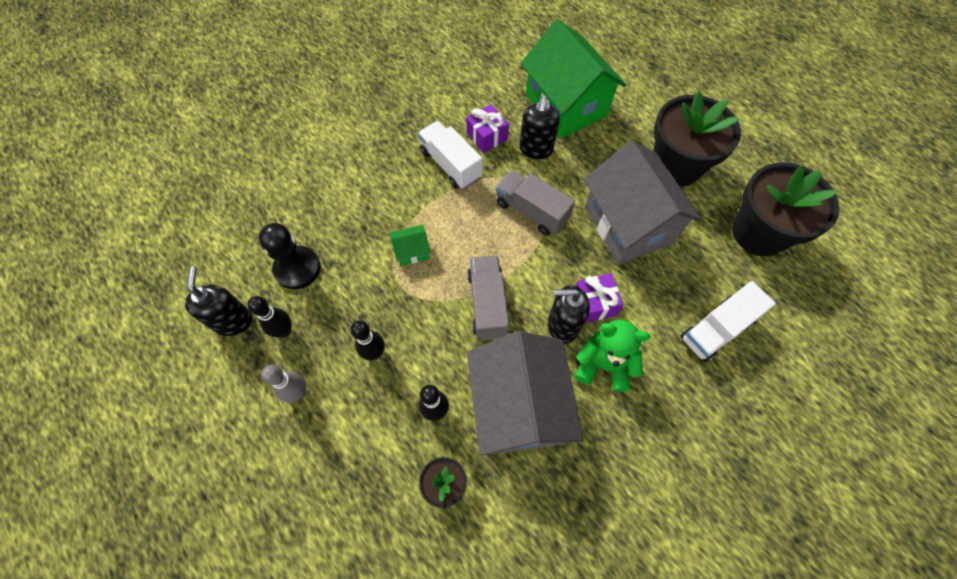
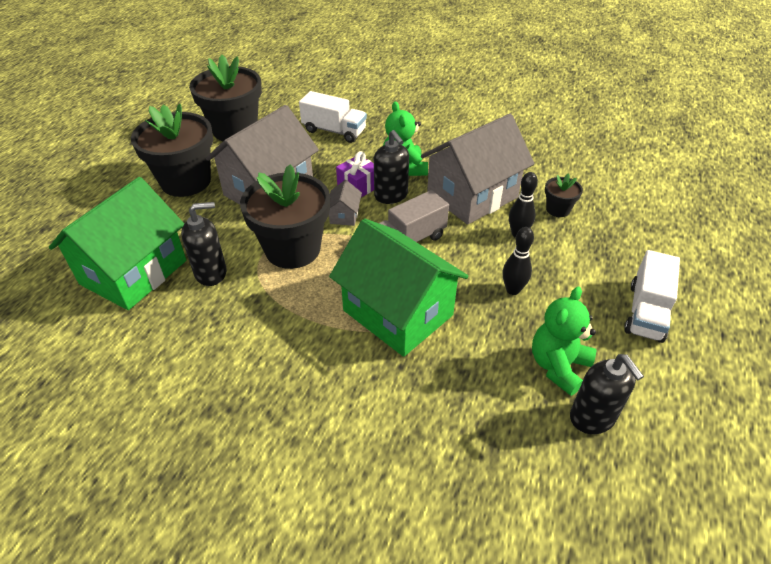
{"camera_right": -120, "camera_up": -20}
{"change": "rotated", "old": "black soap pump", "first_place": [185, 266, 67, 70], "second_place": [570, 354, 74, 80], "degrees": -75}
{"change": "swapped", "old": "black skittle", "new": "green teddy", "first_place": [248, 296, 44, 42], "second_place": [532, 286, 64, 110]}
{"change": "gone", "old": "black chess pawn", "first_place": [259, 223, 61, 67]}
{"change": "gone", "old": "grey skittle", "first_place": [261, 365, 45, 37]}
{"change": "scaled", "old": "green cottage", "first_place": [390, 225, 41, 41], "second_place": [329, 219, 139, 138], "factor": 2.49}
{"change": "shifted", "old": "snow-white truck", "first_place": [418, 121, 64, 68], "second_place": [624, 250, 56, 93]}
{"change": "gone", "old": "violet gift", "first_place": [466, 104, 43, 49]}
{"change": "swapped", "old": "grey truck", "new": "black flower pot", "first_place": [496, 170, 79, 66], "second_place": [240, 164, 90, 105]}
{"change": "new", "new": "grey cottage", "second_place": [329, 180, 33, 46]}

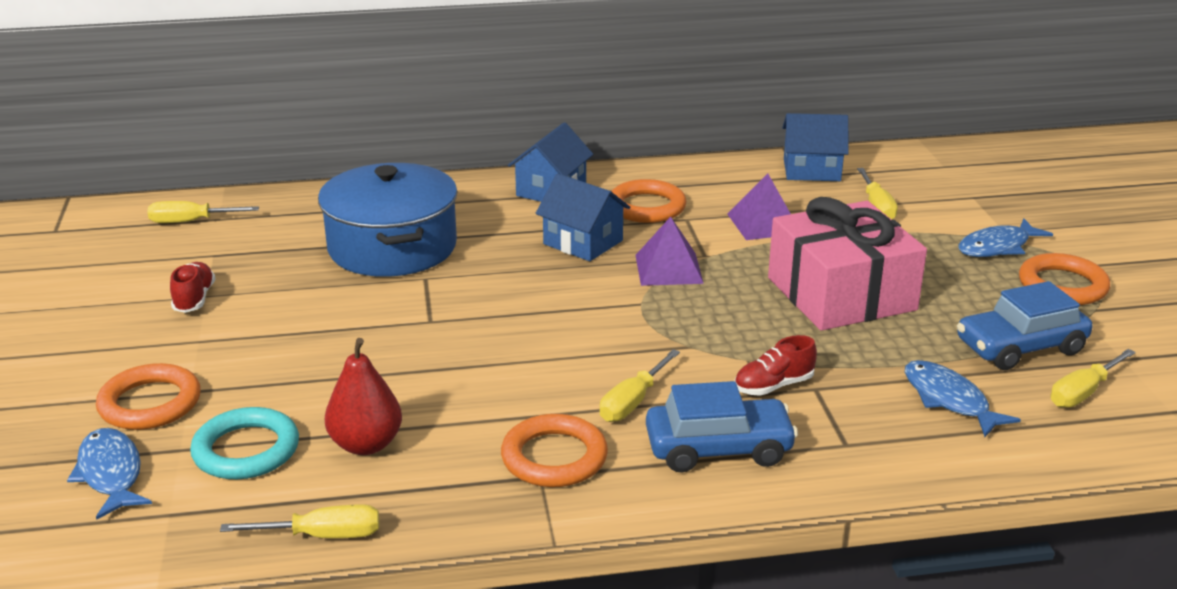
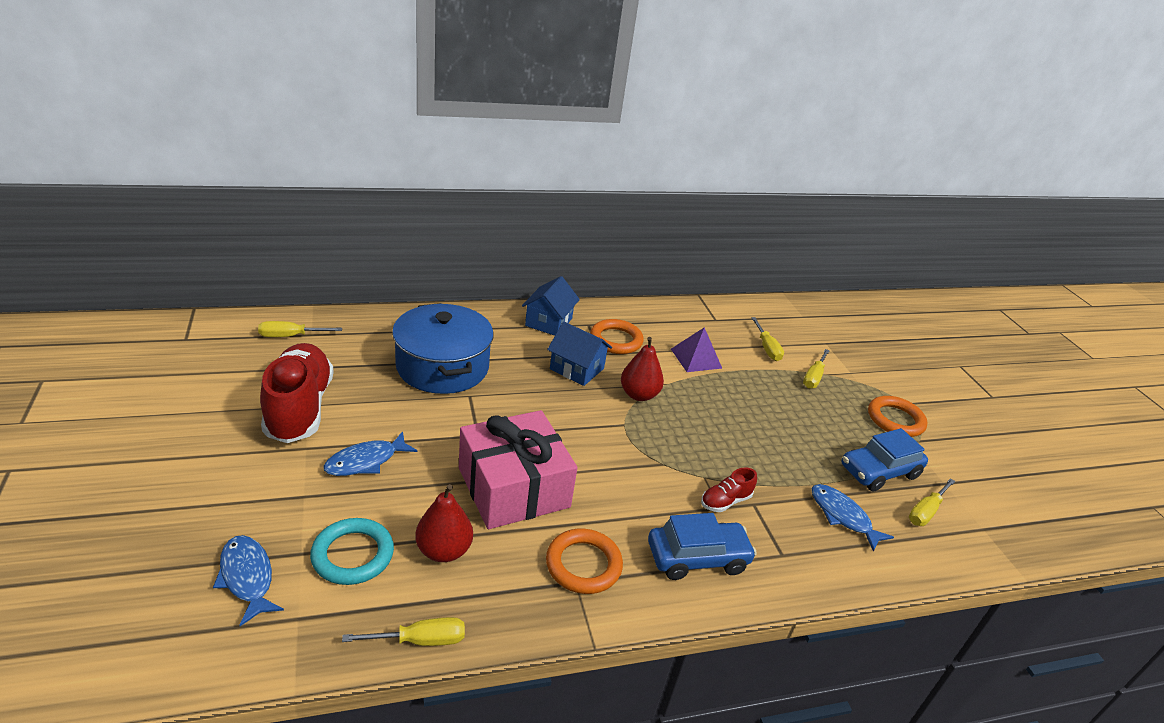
{"camera_right": -10, "camera_up": 5}
{"change": "gone", "old": "bright orange torus", "first_place": [96, 363, 105, 67]}
{"change": "scaled", "old": "red lace-up shoe", "first_place": [170, 262, 45, 51], "second_place": [260, 343, 74, 100], "factor": 2.26}
{"change": "shifted", "old": "yellow hand screwdriver", "first_place": [600, 349, 80, 73], "second_place": [803, 349, 27, 40]}
{"change": "swapped", "old": "violet solid pyramid", "new": "red pear fruit", "first_place": [635, 217, 69, 69], "second_place": [621, 337, 43, 64]}
{"change": "shifted", "old": "pink gift", "first_place": [768, 197, 159, 134], "second_place": [459, 410, 118, 119]}
{"change": "gone", "old": "royal blue cottage", "first_place": [782, 113, 67, 68]}
{"change": "shifted", "old": "royal blue fish figure", "first_place": [958, 219, 95, 38], "second_place": [323, 431, 94, 45]}

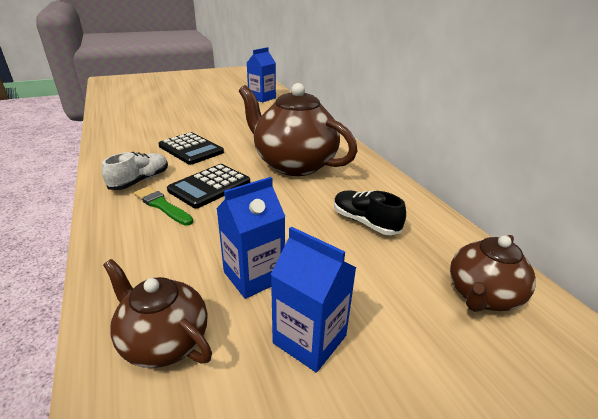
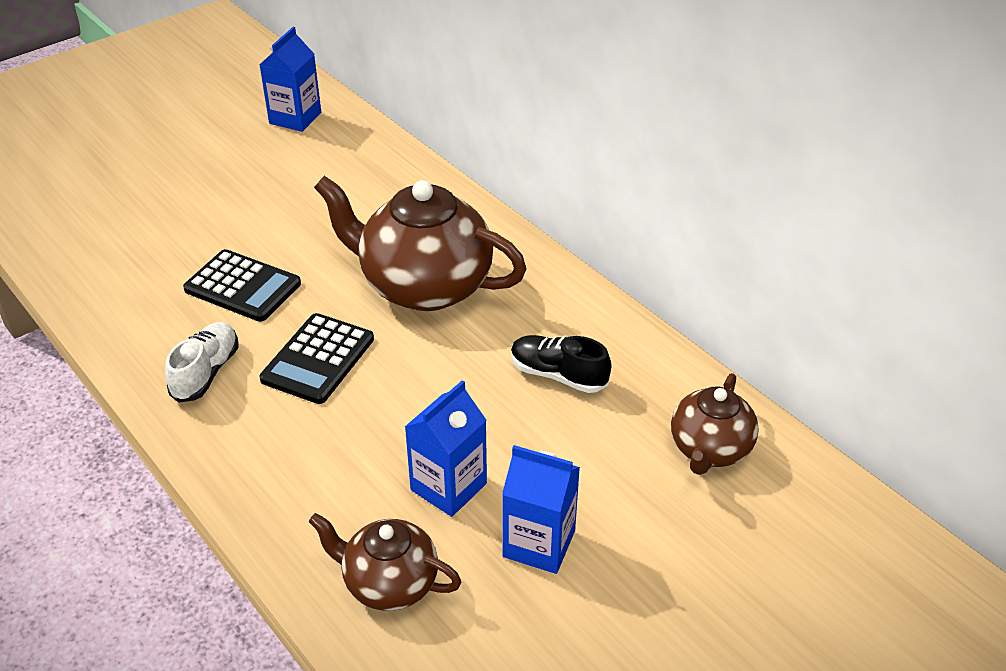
{"camera_right": -15, "camera_up": 10}
{"change": "gone", "old": "green paint brush", "first_place": [134, 187, 60, 39]}

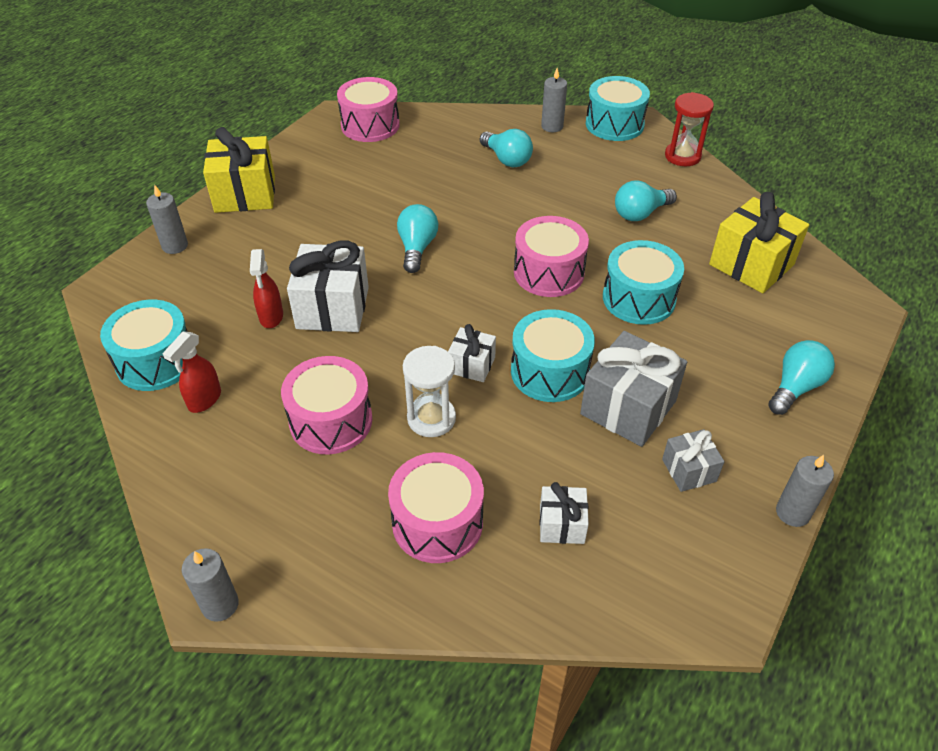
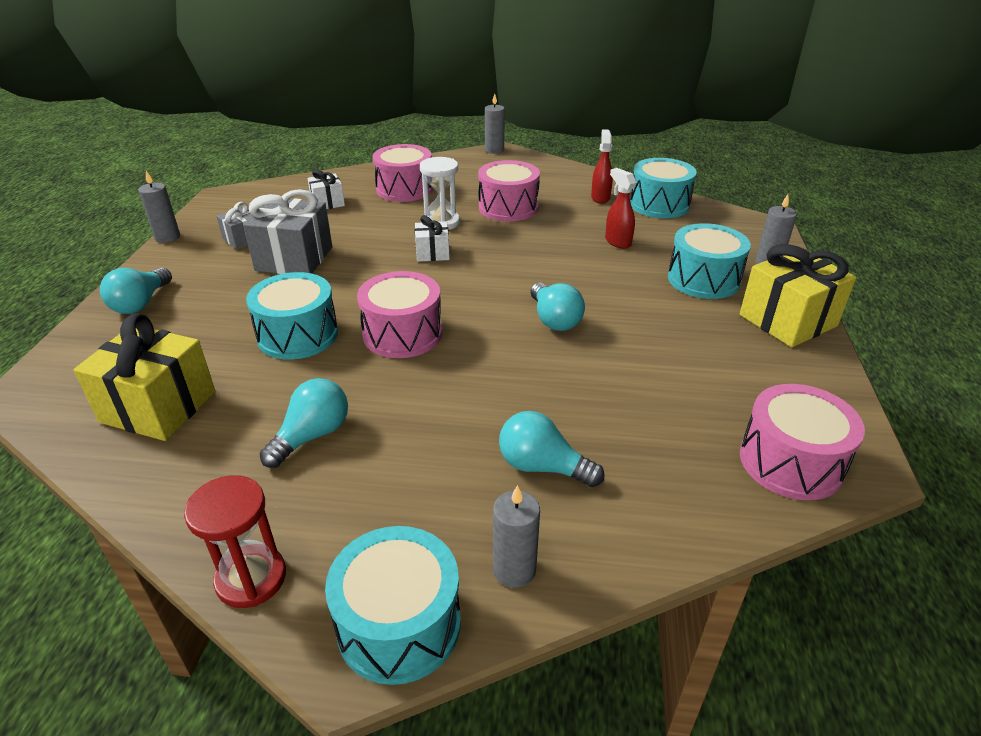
{"camera_right": 155, "camera_up": -10}
{"change": "gone", "old": "snow-white gift", "first_place": [287, 240, 82, 92]}
{"change": "shifted", "old": "aqua snare drum", "first_place": [511, 309, 84, 93], "second_place": [668, 223, 83, 76]}

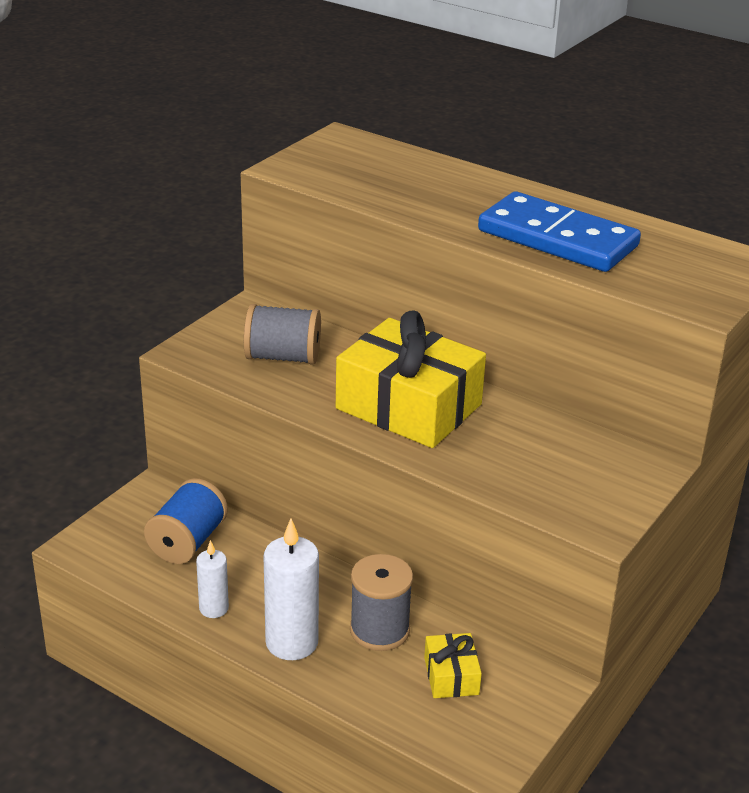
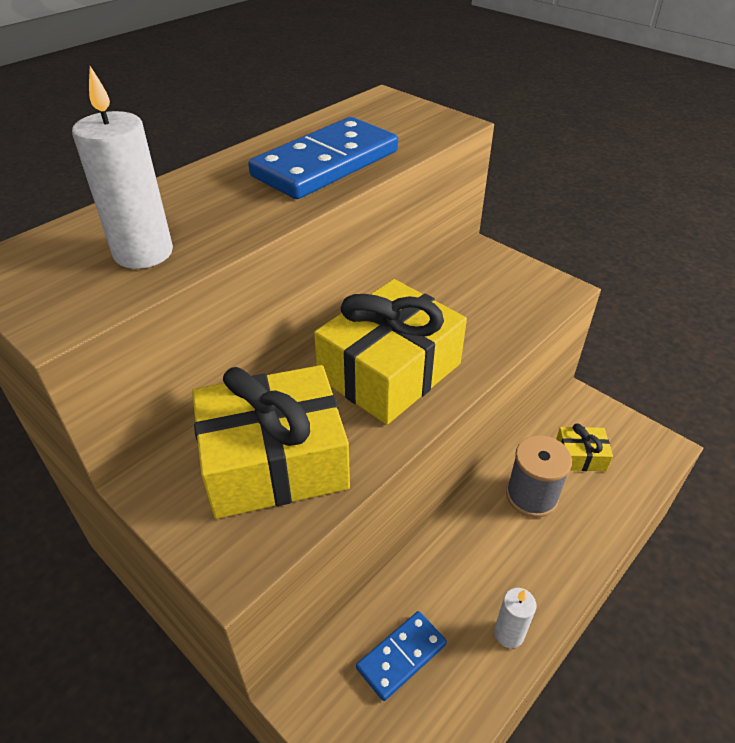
{"camera_right": -80, "camera_up": 10}
{"change": "swapped", "old": "royal blue bobbin", "new": "royal blue domino", "first_place": [144, 478, 84, 86], "second_place": [356, 611, 91, 90]}
{"change": "swapped", "old": "grey bobbin", "new": "yellow gift", "first_place": [244, 304, 77, 61], "second_place": [192, 365, 158, 154]}
{"change": "shifted", "old": "snow-white pillar candle", "first_place": [263, 519, 56, 141], "second_place": [72, 66, 101, 203]}

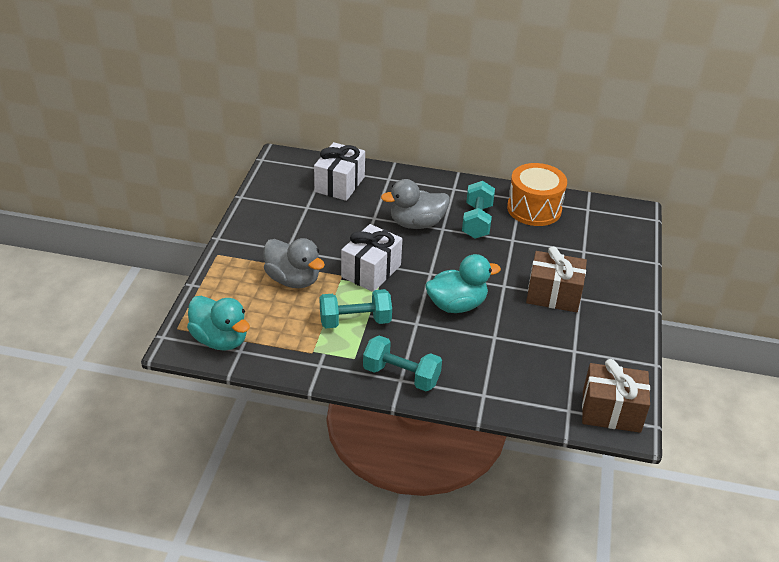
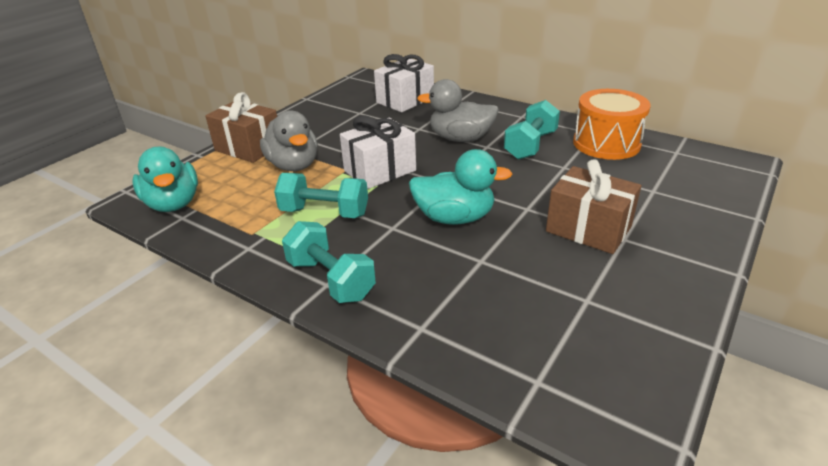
{"camera_right": 25, "camera_up": -5}
{"change": "shifted", "old": "brown gift", "first_place": [582, 359, 68, 74], "second_place": [205, 92, 72, 71]}

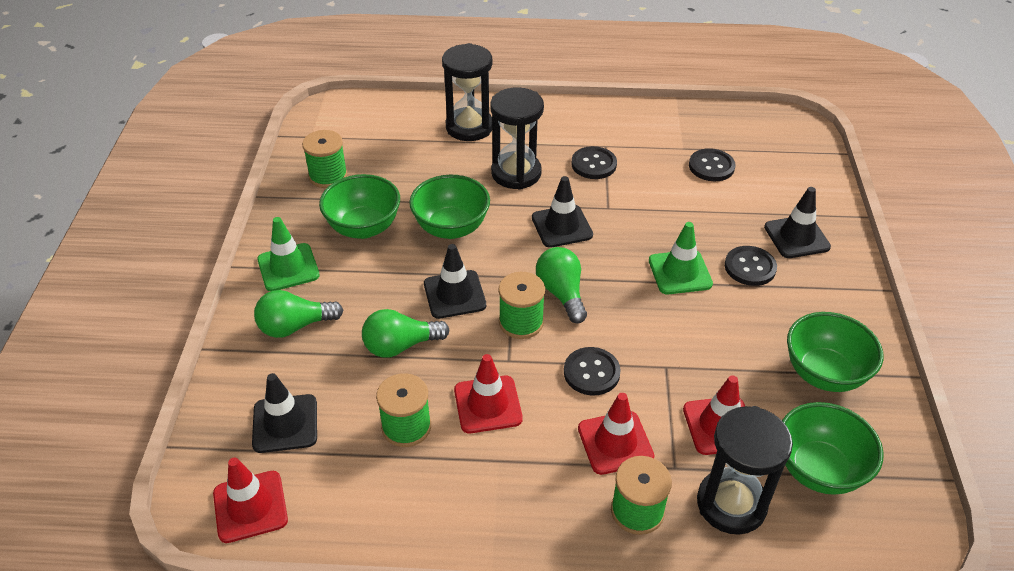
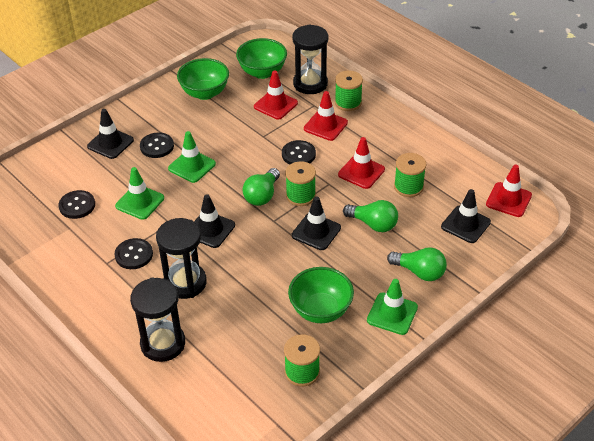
{"camera_right": -135, "camera_up": 0}
{"change": "gone", "old": "green deep dish", "first_place": [409, 175, 81, 64]}
{"change": "new", "new": "green road cone", "second_place": [115, 167, 49, 53]}

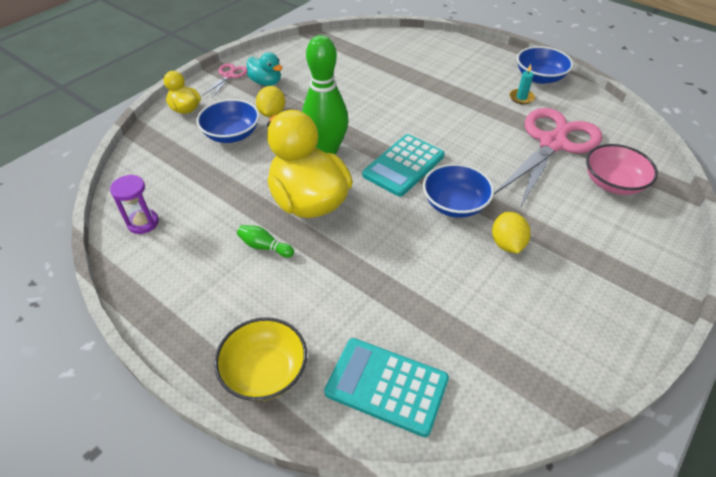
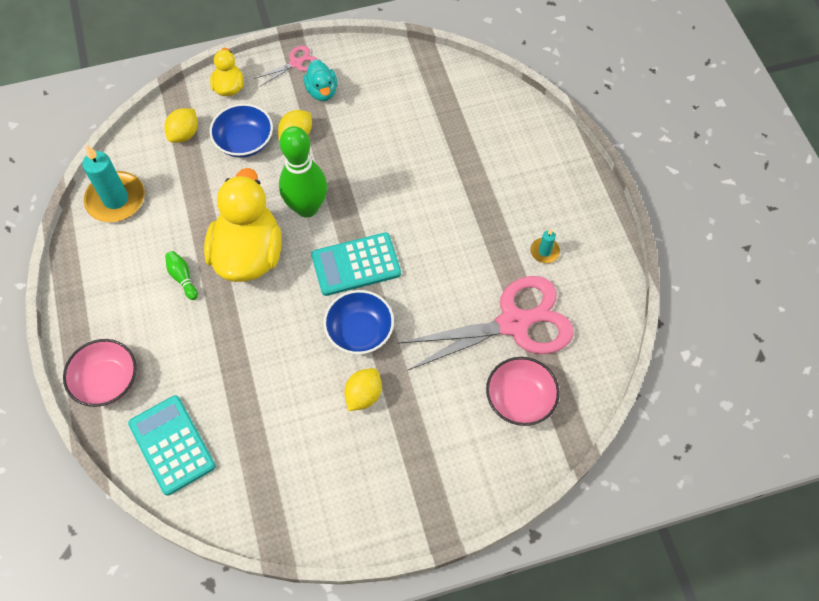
{"camera_right": 35, "camera_up": 15}
{"change": "swapped", "old": "violet hourglass", "new": "aqua pillar candle", "first_place": [110, 174, 49, 60], "second_place": [82, 145, 63, 77]}
{"change": "repainted", "old": "yellow deep dish", "new": "pink deep dish", "first_place": [214, 317, 93, 84], "second_place": [63, 339, 73, 68]}
{"change": "gone", "old": "royal blue deep dish", "first_place": [517, 46, 56, 38]}
{"change": "new", "new": "yellow toy lemon", "second_place": [165, 108, 33, 35]}

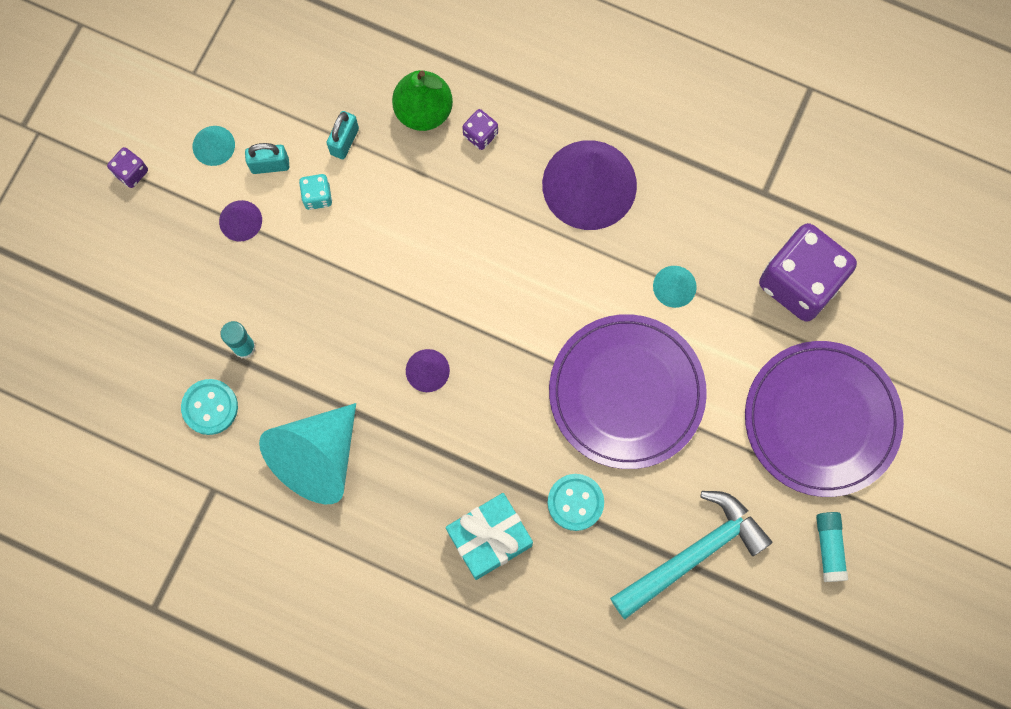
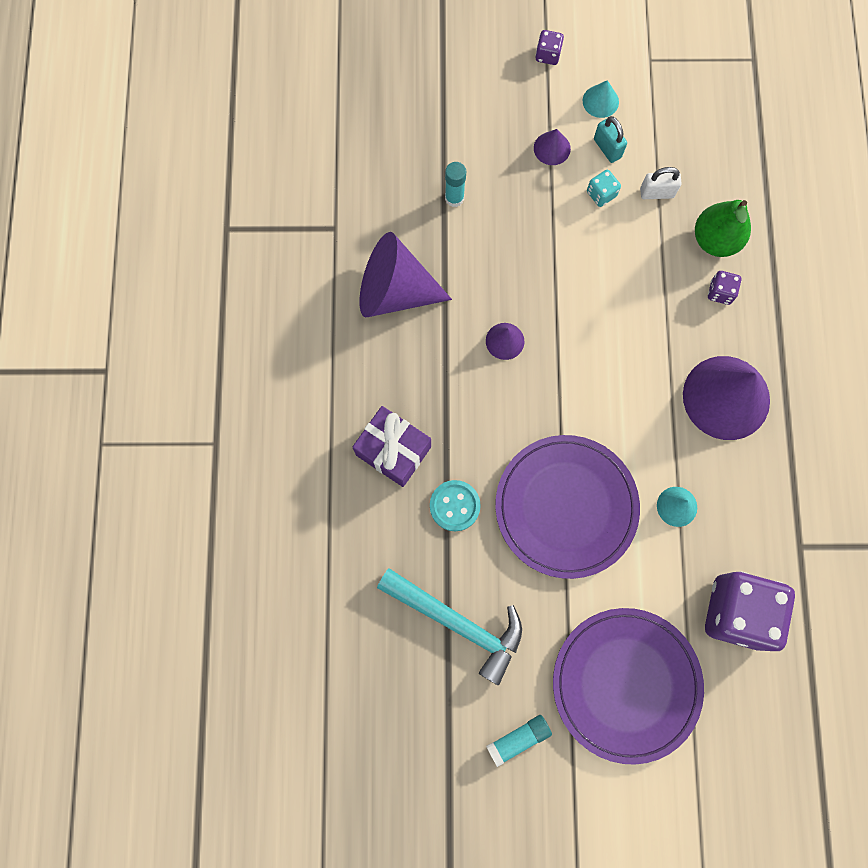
{"camera_right": 65, "camera_up": 0}
{"change": "gone", "old": "aqua sewing button", "first_place": [181, 379, 57, 56]}
{"change": "repainted", "old": "aqua solid cone", "new": "violet solid cone", "first_place": [259, 403, 97, 101], "second_place": [359, 232, 93, 85]}
{"change": "repainted", "old": "aqua lock", "new": "snow-white lock", "first_place": [327, 111, 32, 48], "second_place": [640, 167, 42, 32]}
{"change": "repainted", "old": "aqua gift", "new": "violet gift", "first_place": [446, 493, 87, 87], "second_place": [352, 406, 79, 81]}

